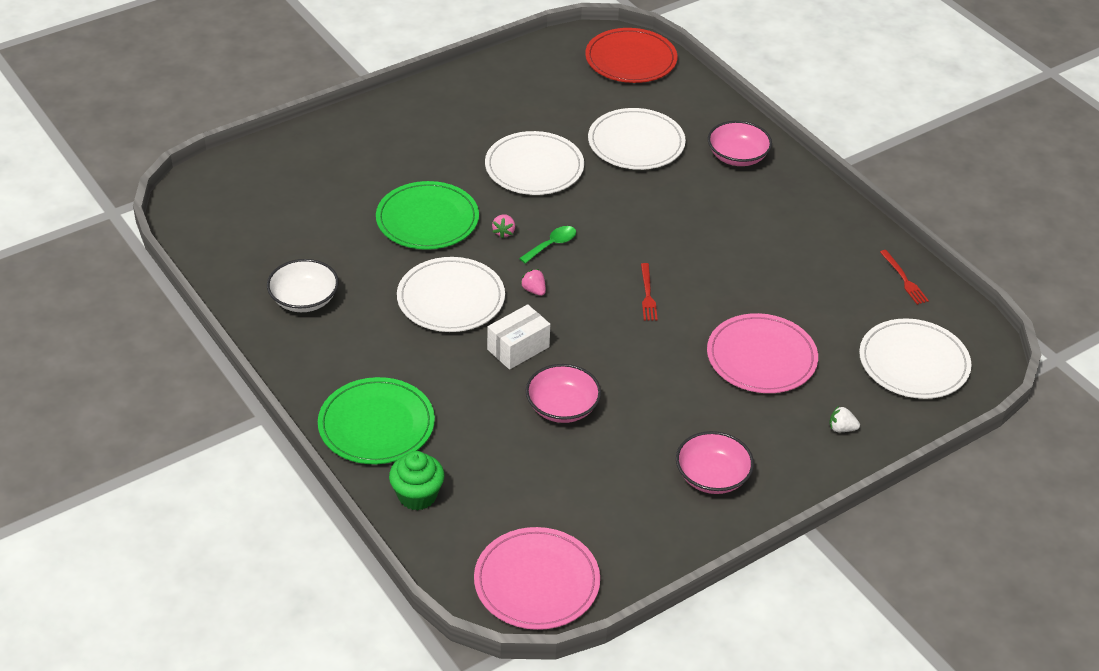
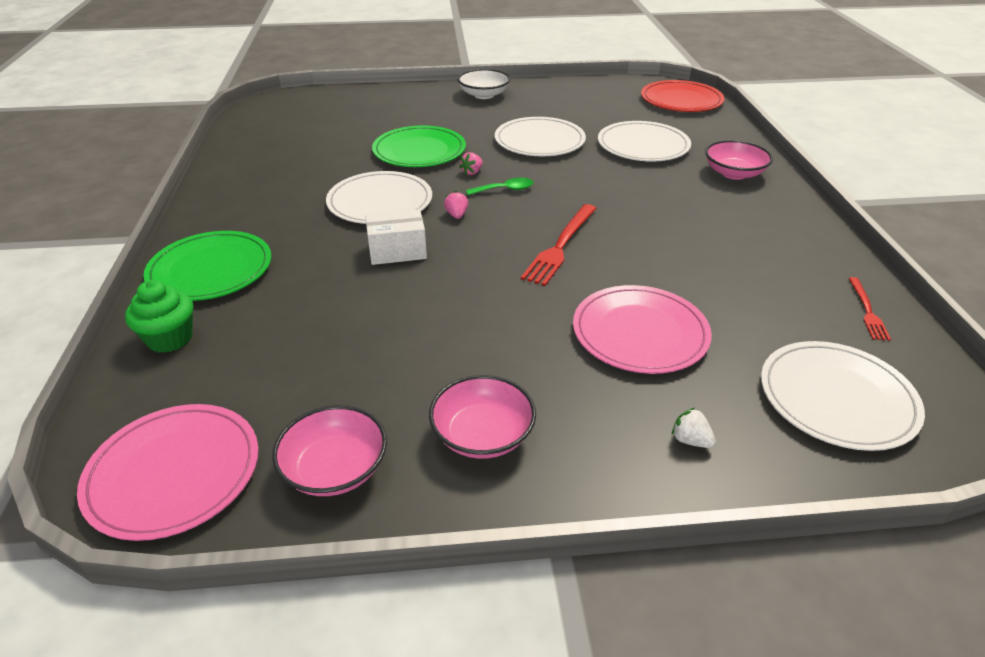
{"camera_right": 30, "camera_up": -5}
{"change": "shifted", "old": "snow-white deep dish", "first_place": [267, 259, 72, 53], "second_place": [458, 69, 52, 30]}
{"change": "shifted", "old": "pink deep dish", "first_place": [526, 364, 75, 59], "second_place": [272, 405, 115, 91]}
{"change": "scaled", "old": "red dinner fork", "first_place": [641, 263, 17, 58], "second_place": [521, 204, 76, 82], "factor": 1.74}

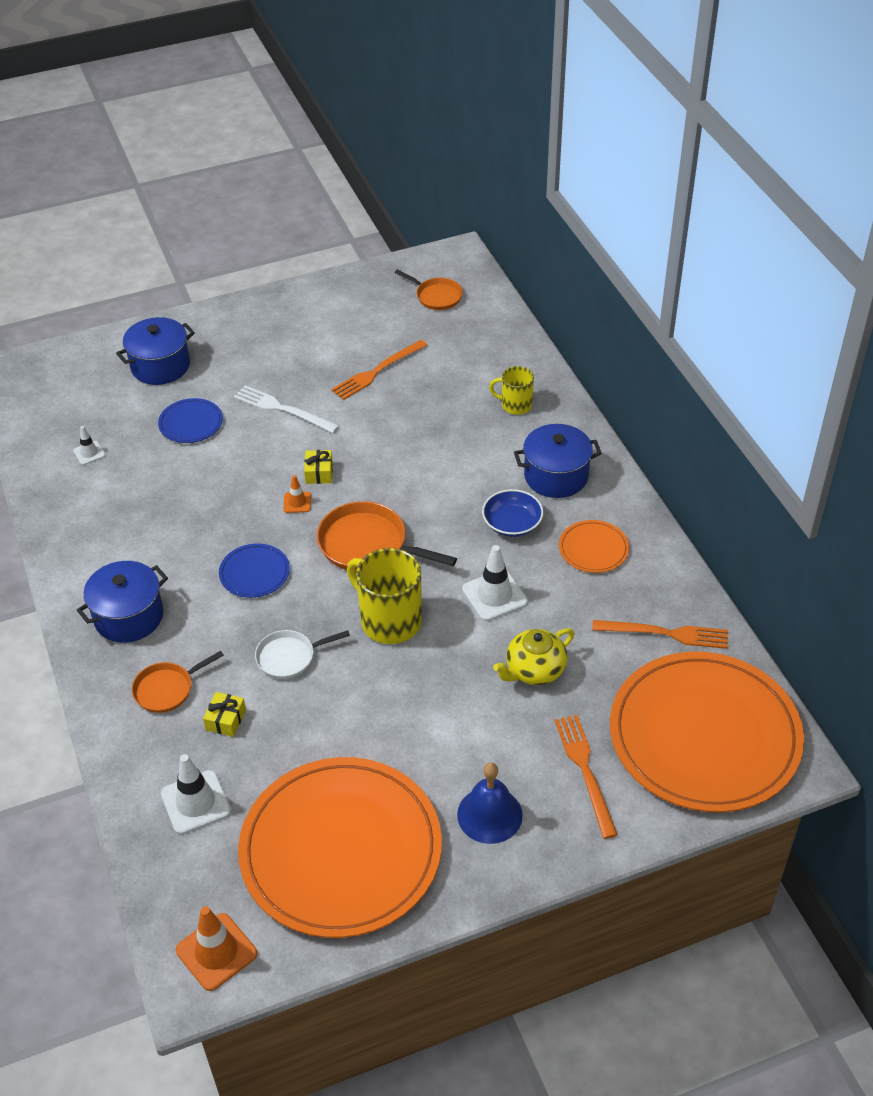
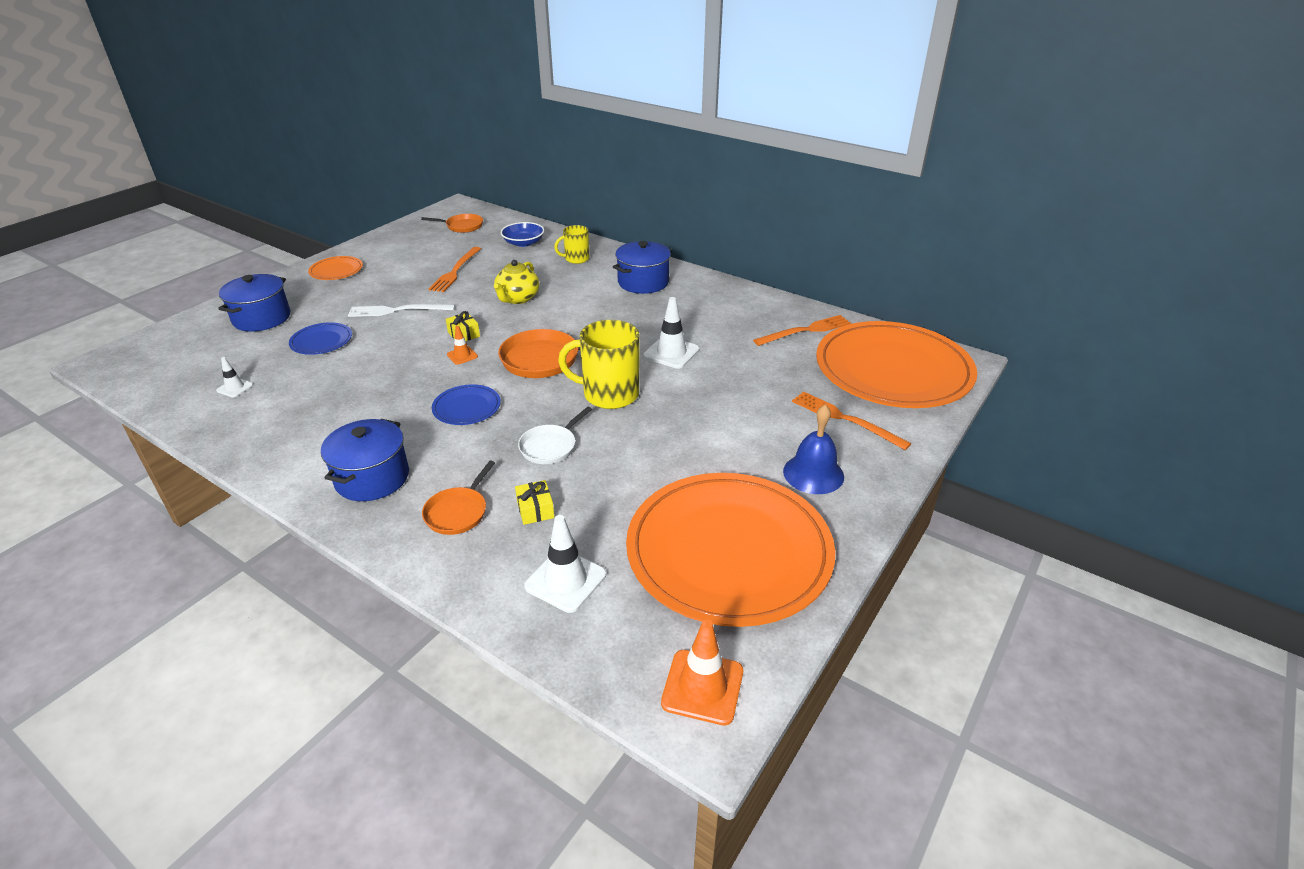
{"camera_right": -35, "camera_up": -10}
{"change": "shifted", "old": "royal blue deep dish", "first_place": [482, 489, 61, 48], "second_place": [501, 222, 43, 25]}
{"change": "shifted", "old": "yellow teapot", "first_place": [493, 628, 81, 57], "second_place": [494, 260, 45, 44]}
{"change": "shifted", "old": "bright orange flat dish", "first_place": [559, 520, 70, 53], "second_place": [308, 256, 55, 24]}

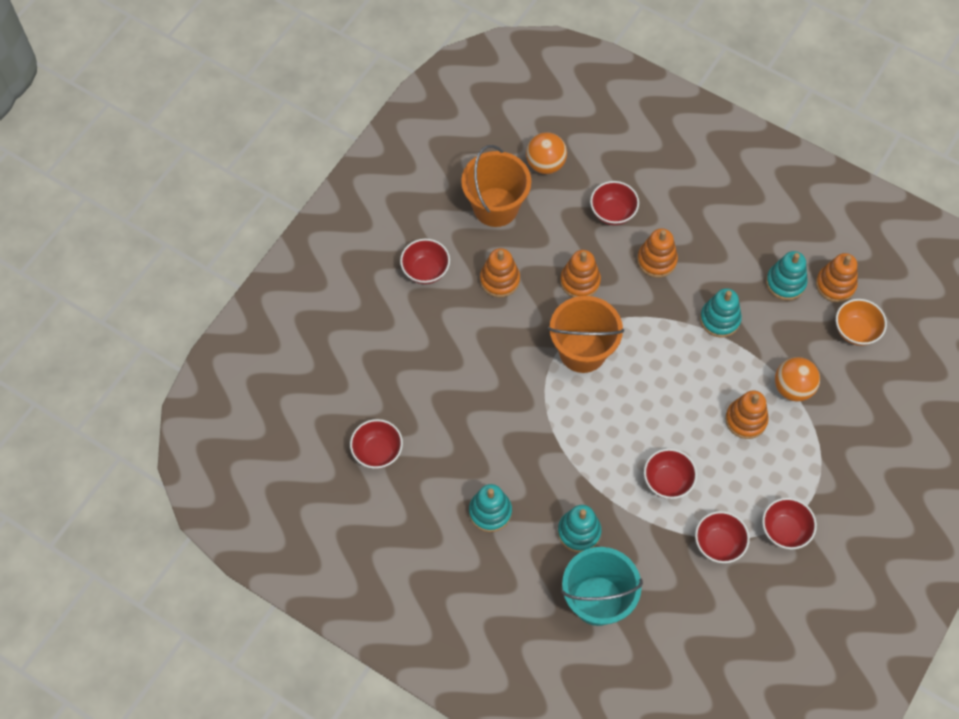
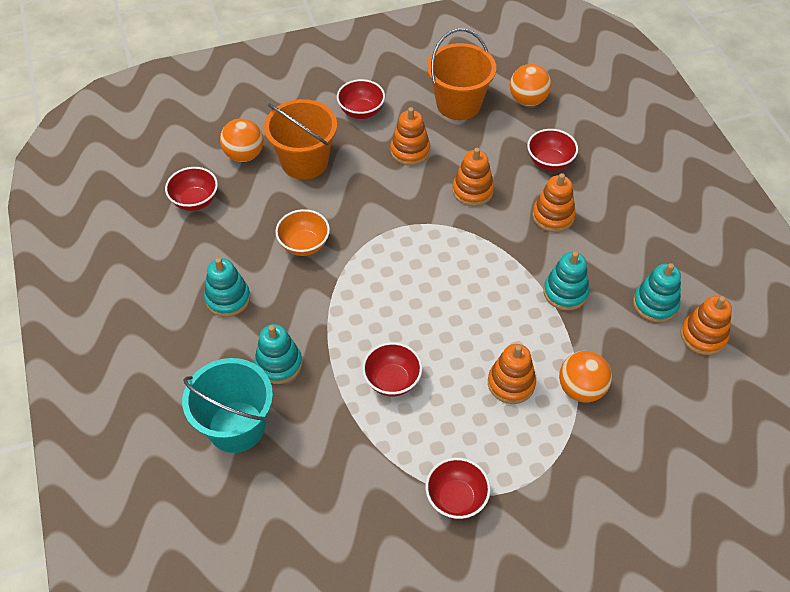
{"camera_right": 40, "camera_up": -10}
{"change": "shifted", "old": "bright orange sand bucket", "first_place": [548, 296, 76, 77], "second_place": [264, 99, 73, 81]}
{"change": "gone", "old": "red deep dish", "first_place": [695, 511, 55, 52]}
{"change": "shifted", "old": "bright orange deep dish", "first_place": [836, 299, 51, 47], "second_place": [275, 209, 55, 47]}
{"change": "new", "new": "bright orange play ball", "second_place": [220, 118, 44, 44]}

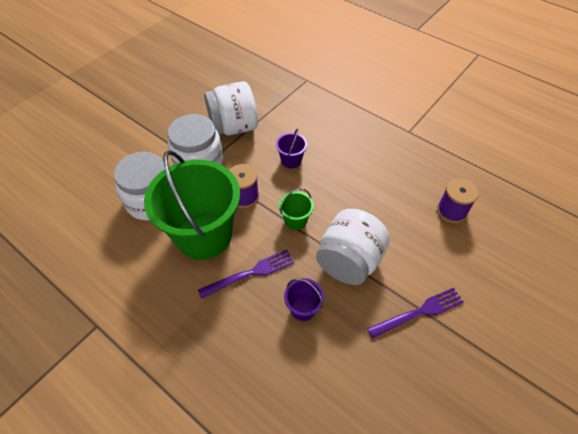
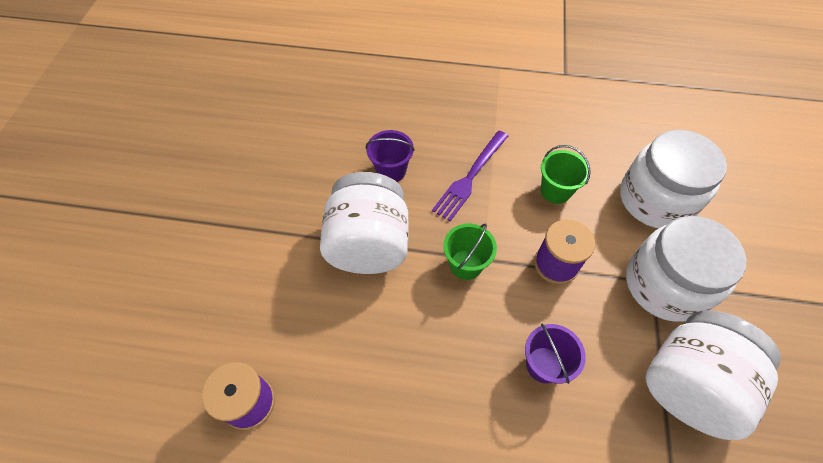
{"camera_right": 150, "camera_up": 5}
{"change": "scaled", "old": "green sand bucket", "first_place": [144, 150, 96, 110], "second_place": [541, 145, 50, 59], "factor": 0.41}
{"change": "gone", "old": "violet dinner fork", "first_place": [367, 288, 97, 50]}

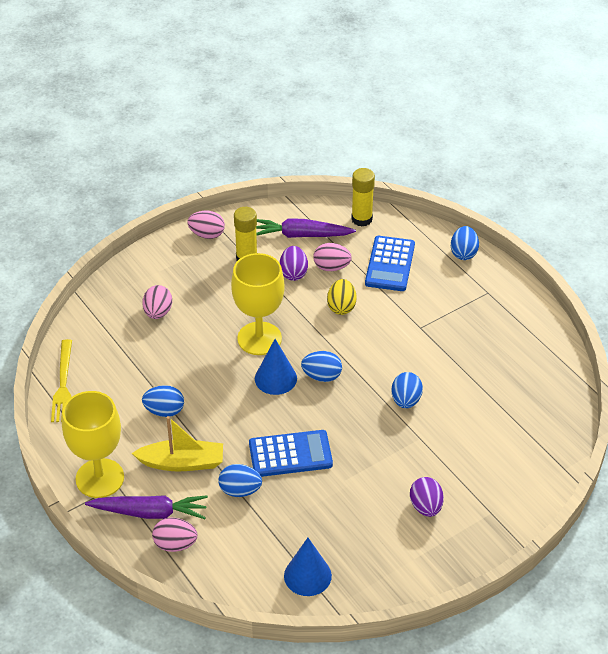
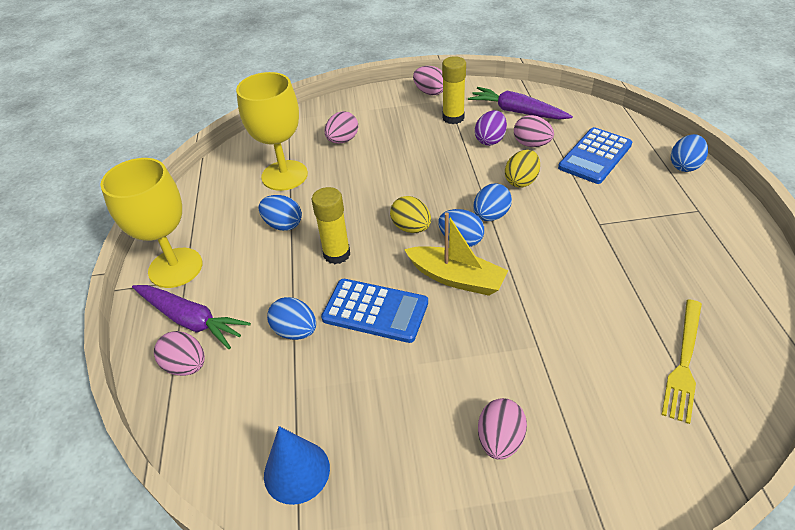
{"camera_right": 30, "camera_up": 0}
{"change": "shifted", "old": "yellow dinner fork", "first_place": [51, 339, 21, 83], "second_place": [662, 299, 40, 125]}
{"change": "shifted", "old": "yellow sailboat", "first_place": [132, 416, 91, 56], "second_place": [404, 212, 104, 84]}
{"change": "shifted", "old": "yellow goblet", "first_place": [231, 253, 54, 102], "second_place": [236, 72, 72, 119]}
{"change": "swapped", "old": "royal blue solid cone", "new": "yellow egg shape", "first_place": [255, 339, 42, 56], "second_place": [390, 196, 41, 37]}
{"change": "shifted", "old": "yellow stick of glue", "first_place": [351, 168, 24, 59], "second_place": [312, 187, 38, 77]}
{"change": "shifted", "old": "royal blue egg shape", "first_place": [391, 372, 32, 36], "second_place": [474, 184, 38, 37]}
{"change": "repainted", "old": "violet egg shape", "new": "pink egg shape", "first_place": [410, 477, 34, 40], "second_place": [478, 398, 49, 62]}

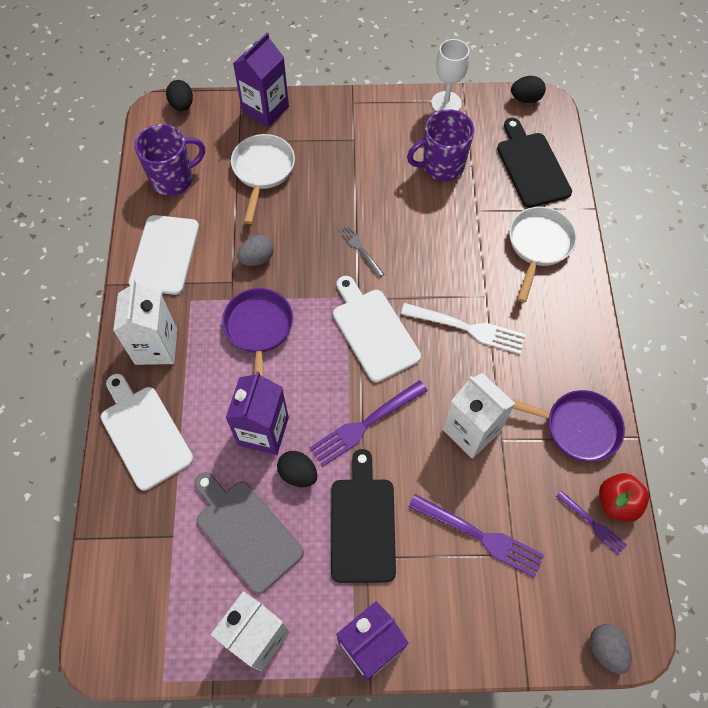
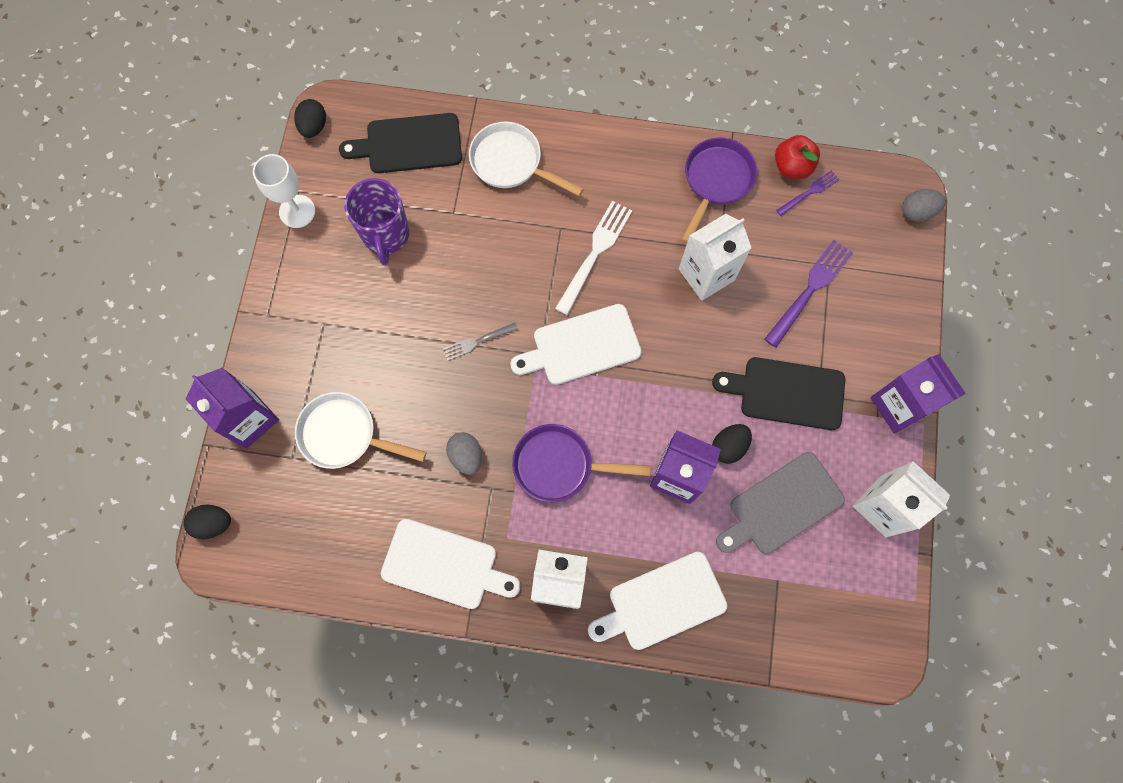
{"camera_right": -80, "camera_up": 10}
{"change": "gone", "old": "violet mug", "first_place": [135, 124, 70, 72]}
{"change": "gone", "old": "violet dinner fork", "first_place": [310, 380, 118, 86]}

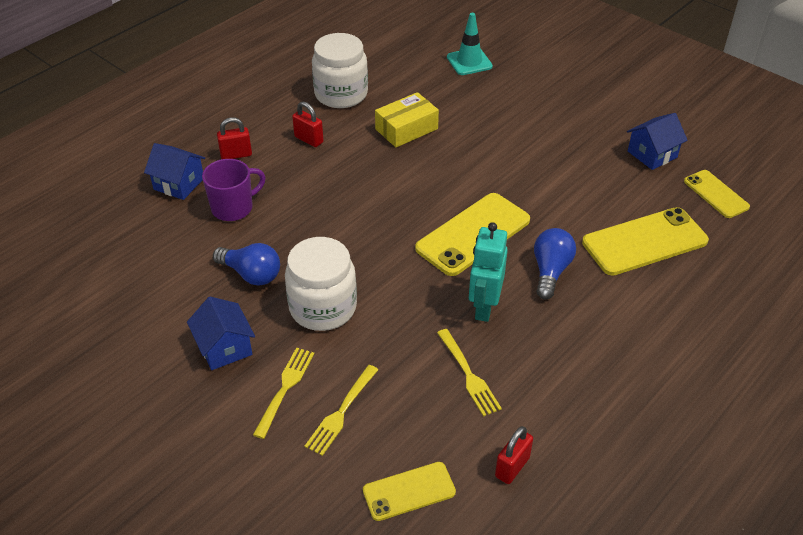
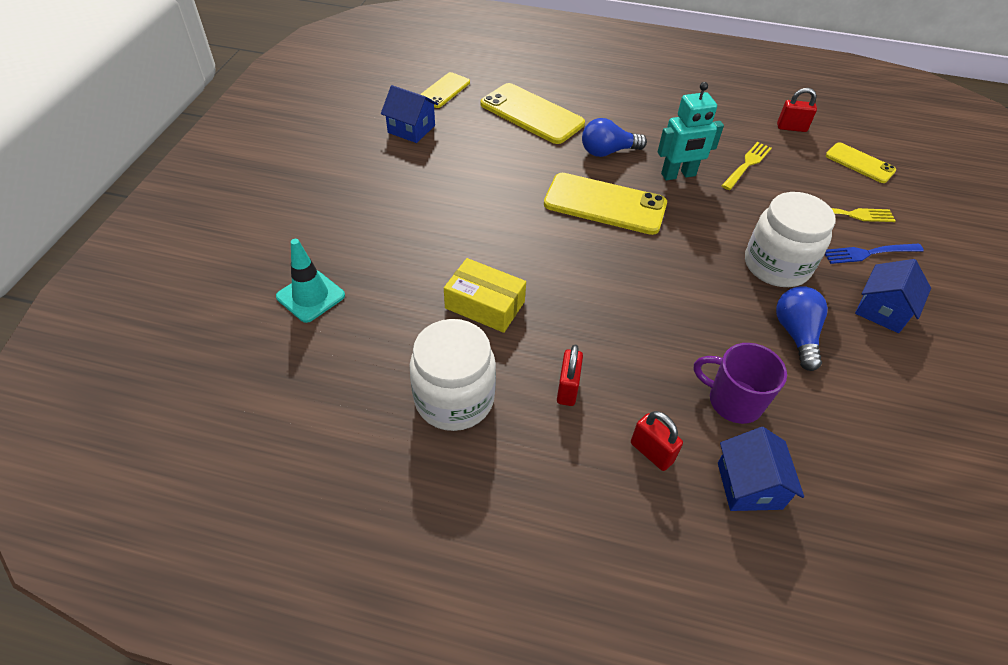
{"camera_right": -120, "camera_up": 5}
{"change": "repainted", "old": "yellow dinner fork", "new": "royal blue dinner fork", "first_place": [253, 348, 61, 91], "second_place": [825, 244, 99, 20]}

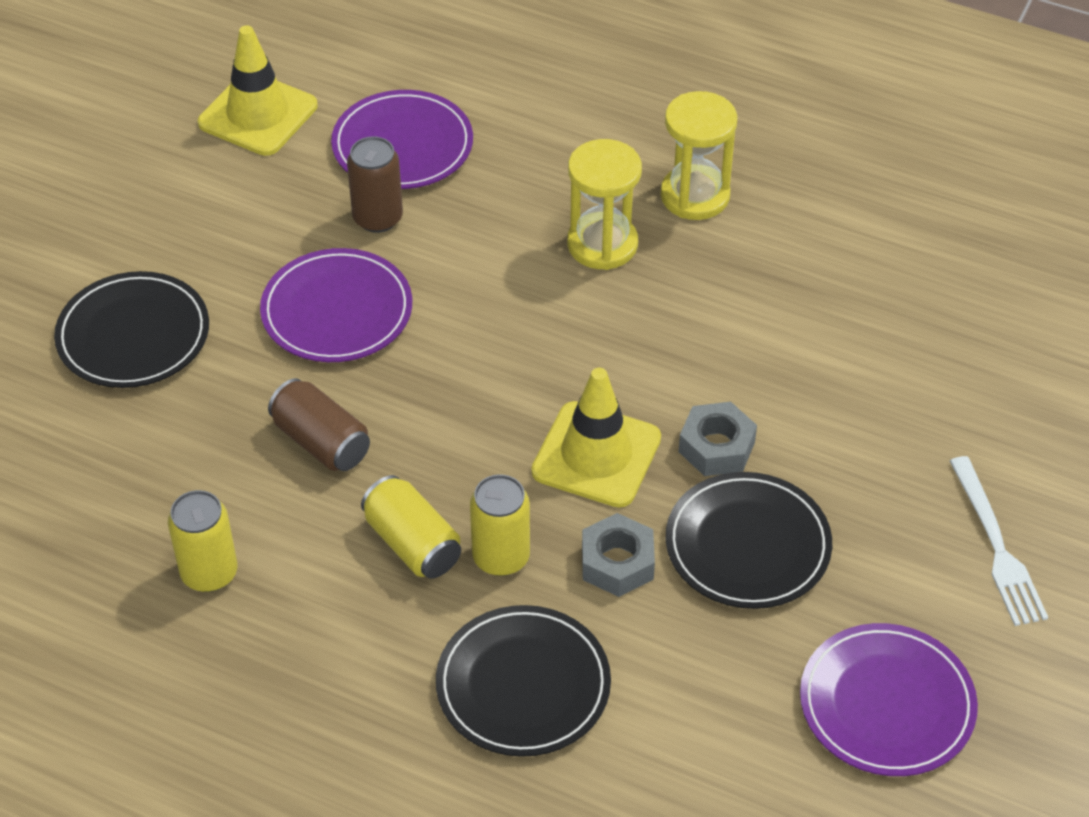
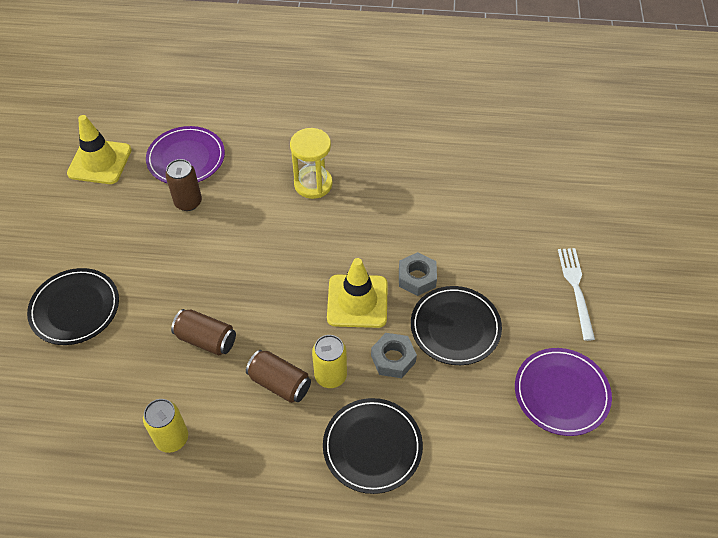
{"camera_right": -20, "camera_up": 5}
{"change": "gone", "old": "violet flat dish", "first_place": [260, 248, 152, 114]}
{"change": "repainted", "old": "yellow soda can", "new": "brown soda can", "first_place": [361, 475, 100, 104], "second_place": [246, 350, 65, 53]}
{"change": "gone", "old": "yellow hourglass", "first_place": [661, 91, 77, 129]}
{"change": "rotated", "old": "snow-white dinner fork", "first_place": [950, 456, 98, 170], "second_place": [558, 248, 37, 93], "degrees": -150}

